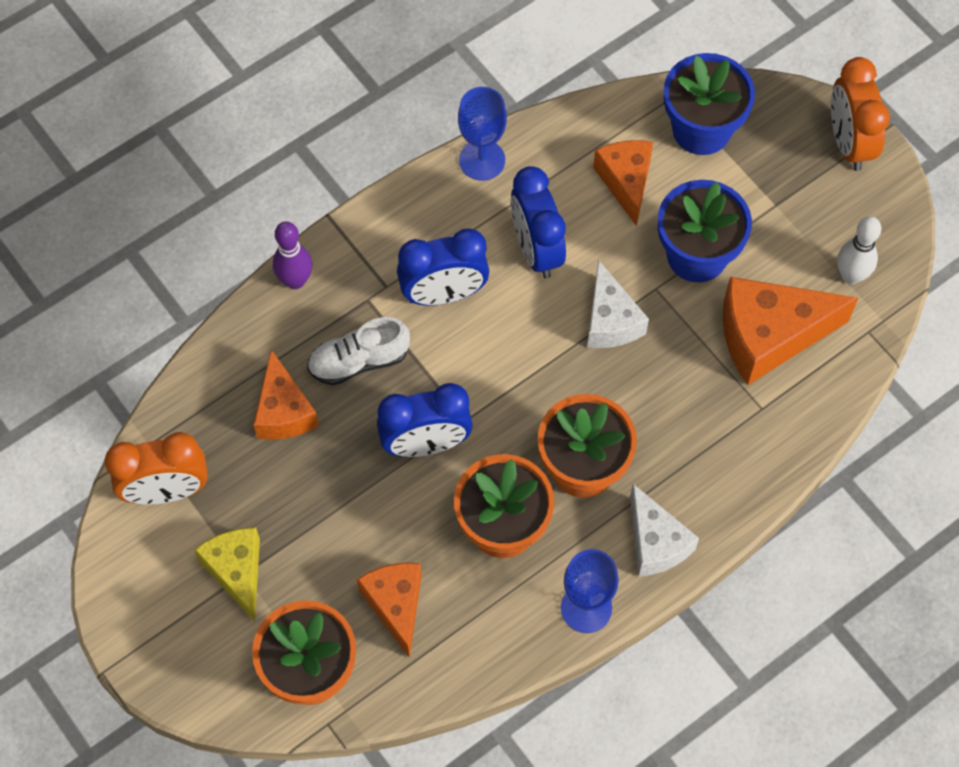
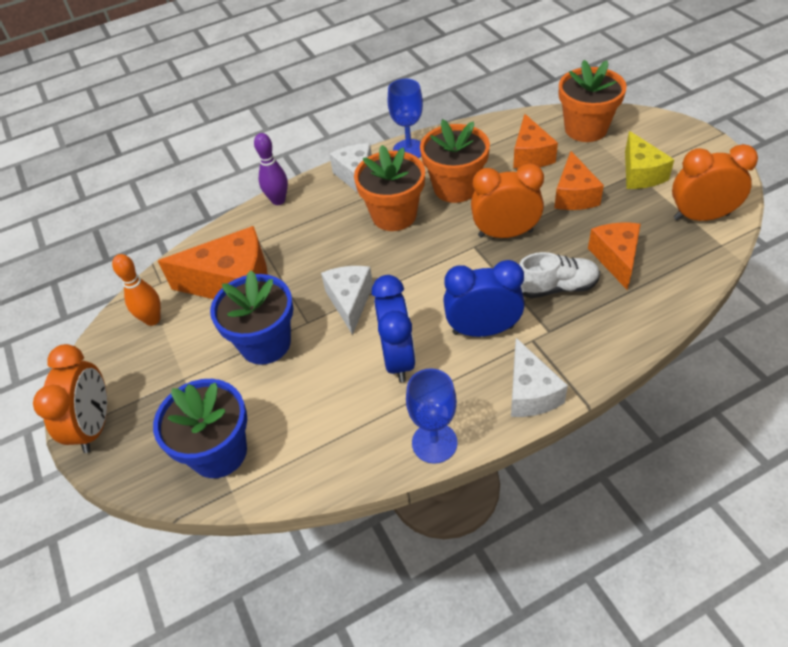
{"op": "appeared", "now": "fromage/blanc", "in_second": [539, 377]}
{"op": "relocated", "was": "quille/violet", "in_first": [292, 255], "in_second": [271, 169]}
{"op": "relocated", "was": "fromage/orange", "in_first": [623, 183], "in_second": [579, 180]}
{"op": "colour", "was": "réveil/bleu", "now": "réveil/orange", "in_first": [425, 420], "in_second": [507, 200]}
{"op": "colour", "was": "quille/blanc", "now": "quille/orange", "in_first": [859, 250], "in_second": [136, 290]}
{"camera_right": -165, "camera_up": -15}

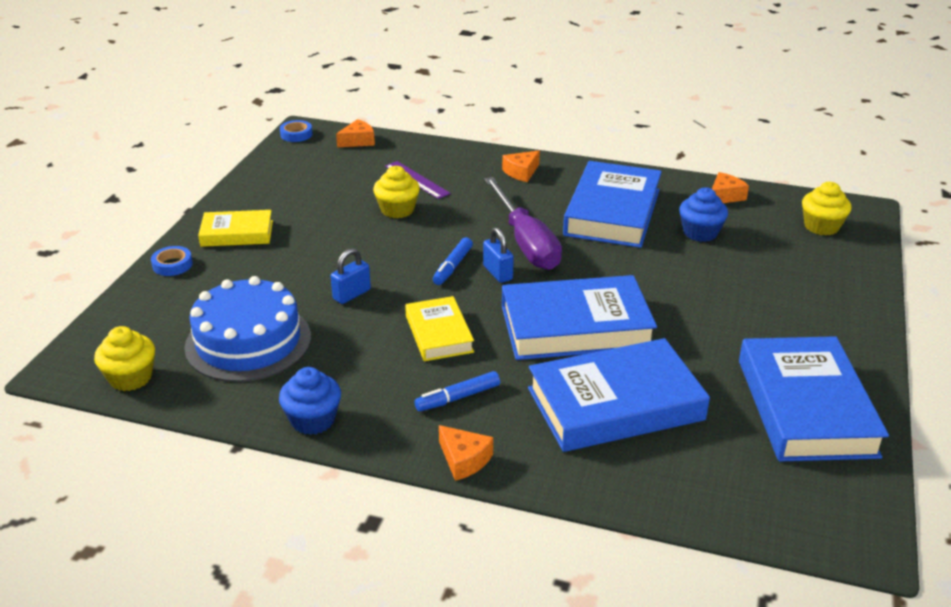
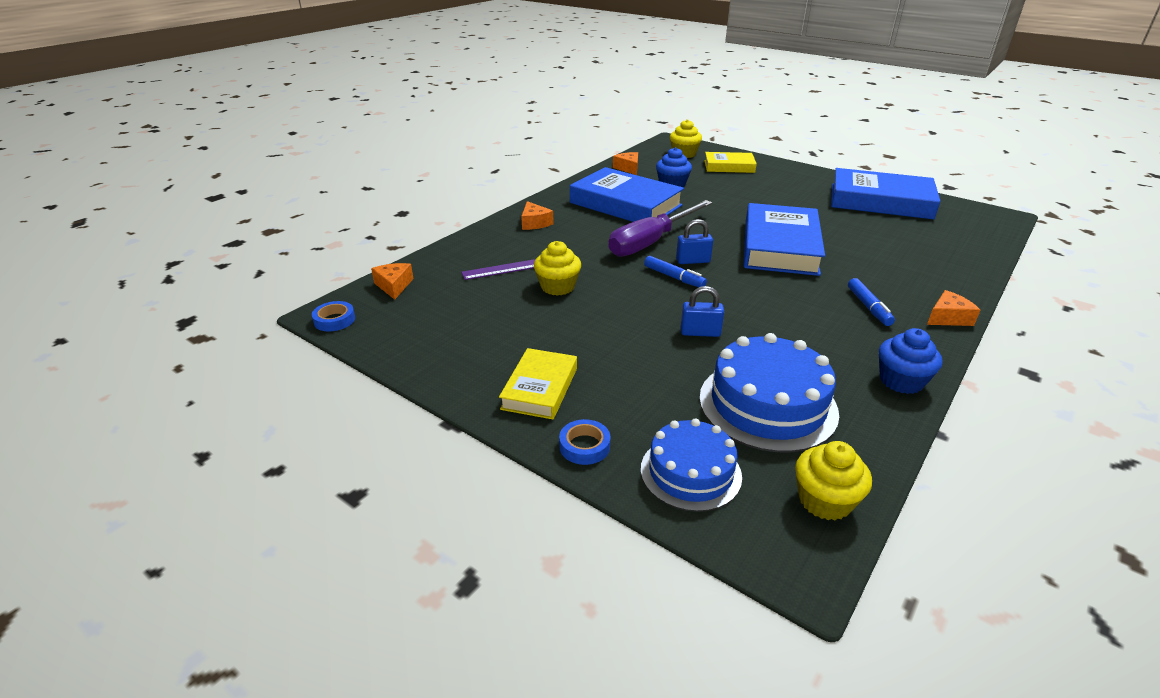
{"op": "missing", "was": "livre/bleu", "in_first": [619, 395]}
{"op": "appeared", "now": "gâteau/bleu", "in_second": [691, 465]}
{"op": "relocated", "was": "livre/jaune", "in_first": [439, 328], "in_second": [730, 162]}
{"op": "spun", "was": "cadenas/bleu", "in_first": [351, 276], "in_second": [702, 311], "clockwise": -60}
{"op": "spun", "was": "tournevis/violet", "in_first": [523, 223], "in_second": [661, 228], "clockwise": 135}
{"camera_right": -70, "camera_up": 0}

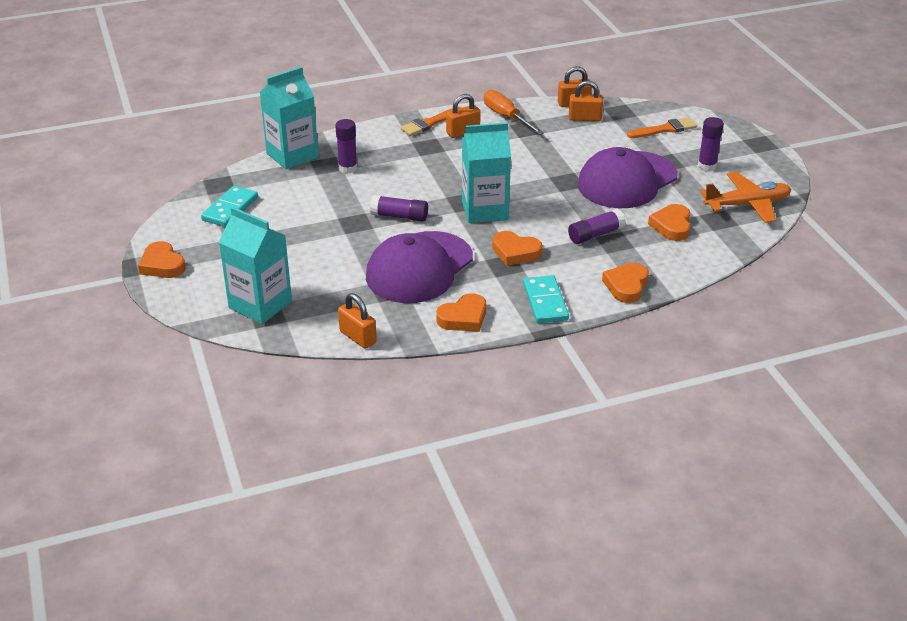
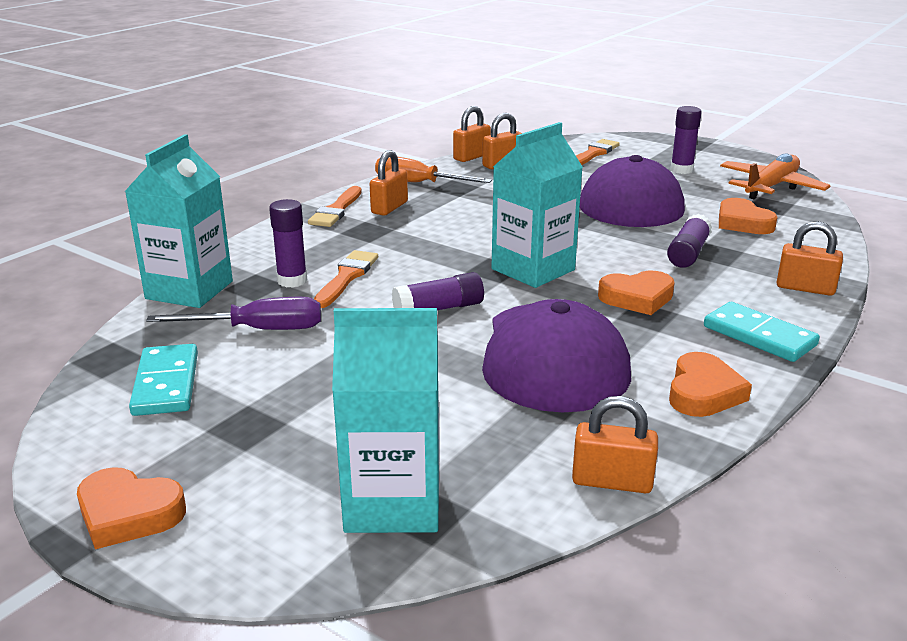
{"op": "appeared", "now": "tournevis/violet", "in_second": [233, 313]}
{"op": "appeared", "now": "pinceau/orange", "in_second": [346, 279]}
{"op": "exchanged", "was": "cœur/orange", "now": "cadenas/orange", "in_first": [625, 283], "in_second": [810, 258]}
{"camera_right": -35, "camera_up": -10}

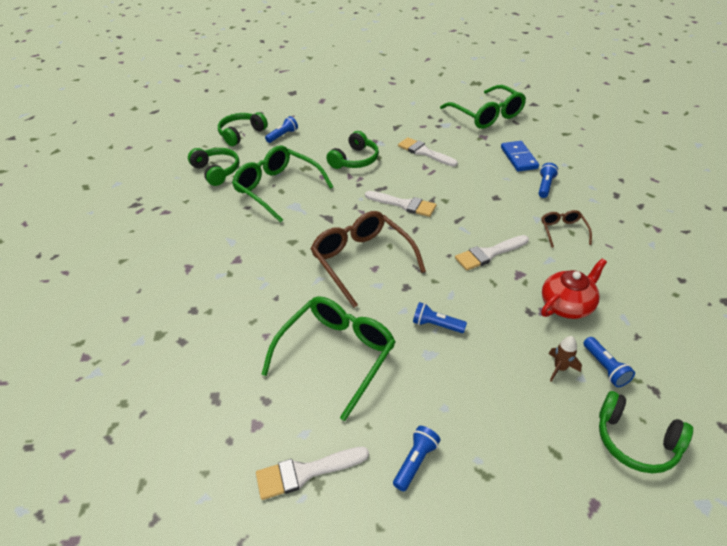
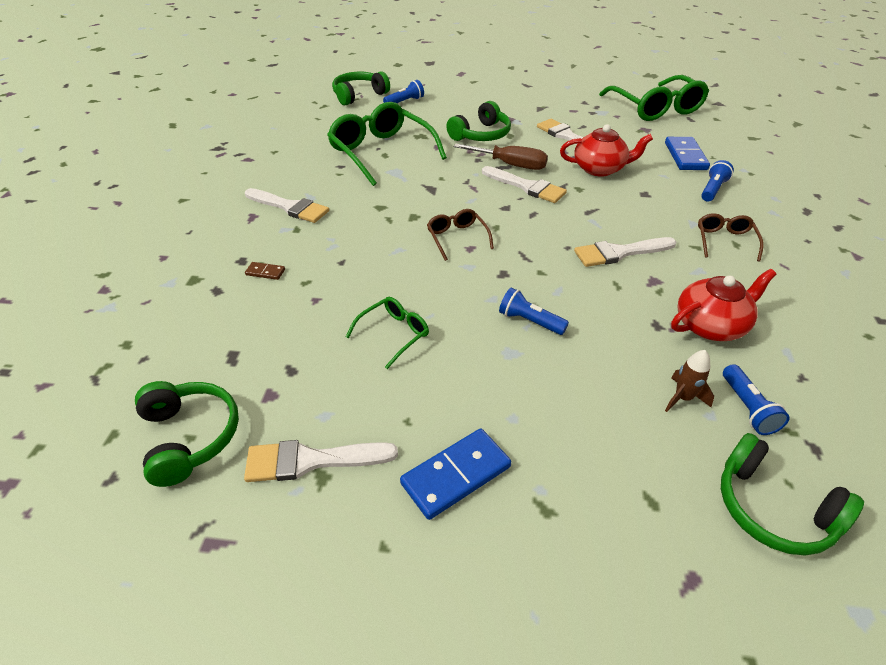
{"op": "appeared", "now": "pinceau/blanc", "in_second": [287, 205]}
{"op": "appeared", "now": "domino/marron", "in_second": [265, 271]}
{"op": "appeared", "now": "tournevis/marron", "in_second": [501, 157]}
{"op": "appeared", "now": "théière/rouge", "in_second": [606, 150]}
{"op": "relocated", "was": "casque audio/vert", "in_first": [214, 167], "in_second": [187, 434]}
{"op": "exchanged", "was": "lampe de poche/bleu", "now": "domino/bleu", "in_first": [416, 458], "in_second": [455, 474]}
{"op": "size", "was": "lunettes/vert", "in_first": [328, 358], "in_second": [387, 333], "ratio": 0.49}
{"op": "size", "was": "lunettes/marron", "in_first": [368, 259], "in_second": [460, 235], "ratio": 0.49}
{"camera_right": 10, "camera_up": 0}

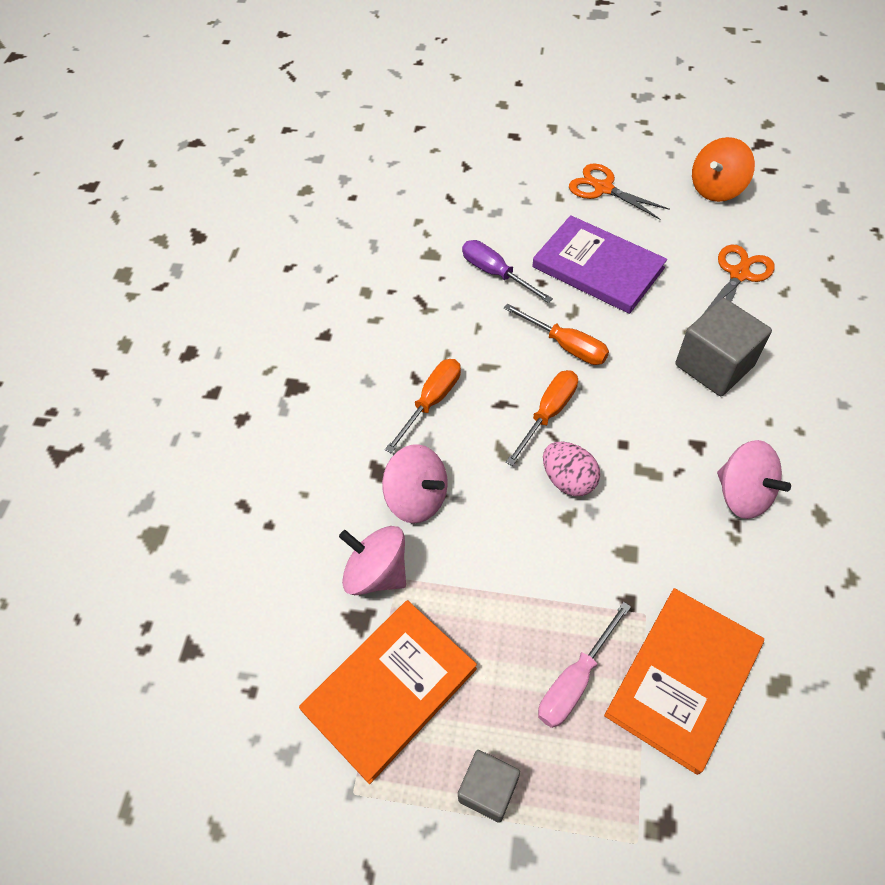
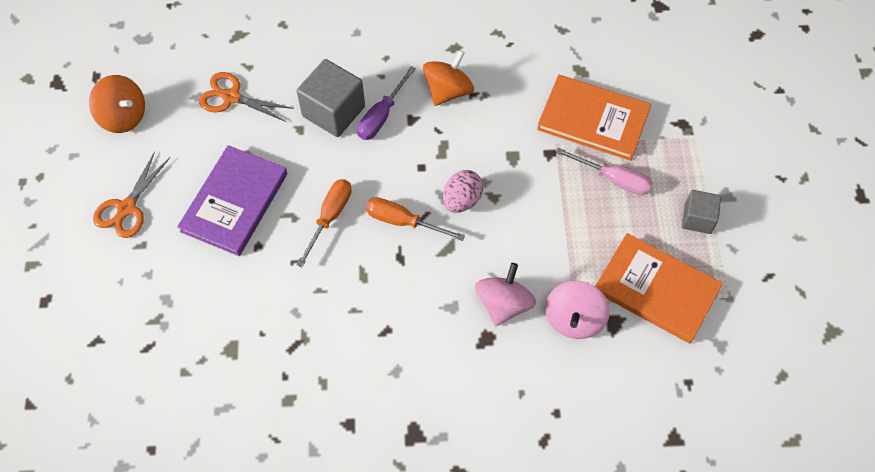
{"op": "missing", "was": "tournevis/orange", "in_first": [423, 406]}
{"op": "relocated", "was": "tournevis/violet", "in_first": [507, 271], "in_second": [386, 103]}
{"op": "colour", "was": "toupie/rose", "now": "toupie/orange", "in_first": [754, 479], "in_second": [448, 78]}
{"camera_right": -105, "camera_up": 5}

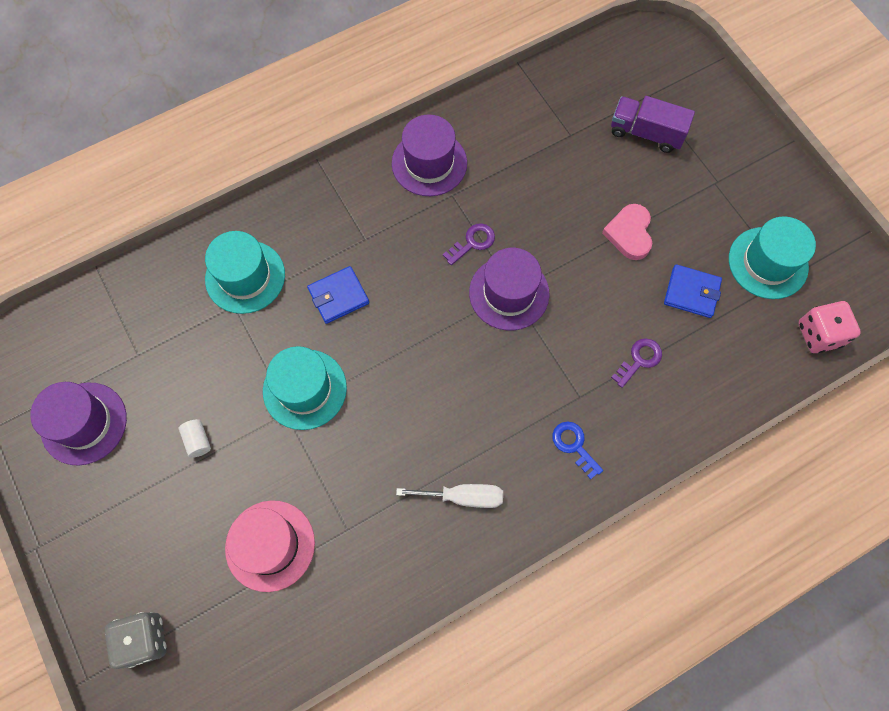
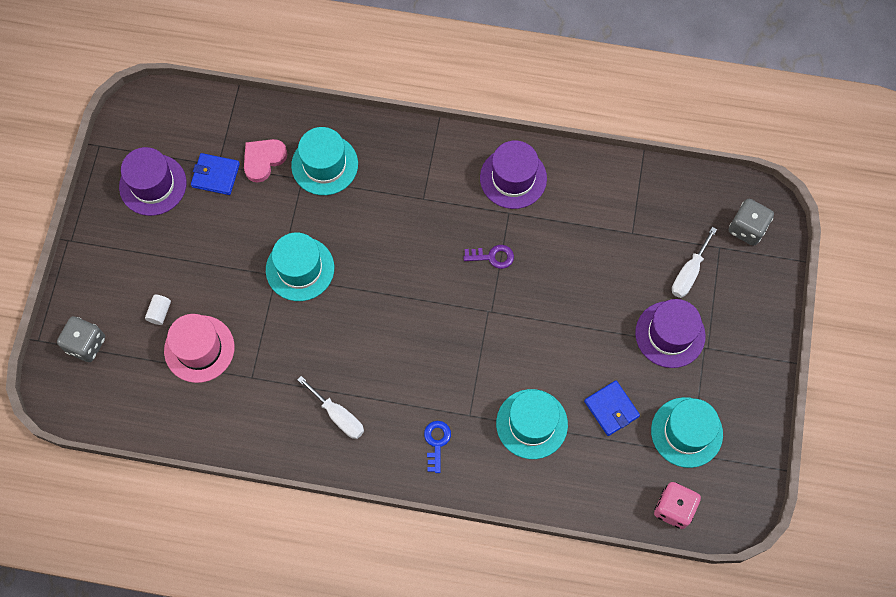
{"op": "appeared", "now": "dé/gris", "in_second": [751, 222]}
{"op": "relocated", "was": "cylindre/blanc", "in_first": [195, 438], "in_second": [158, 310]}
{"op": "relocated", "was": "portefeuille/bleu", "in_first": [338, 295], "in_second": [215, 174]}
{"op": "relocated", "was": "chapeau/violet", "in_first": [509, 289], "in_second": [670, 333]}
{"op": "relocated", "was": "cœur/rose", "in_first": [627, 232], "in_second": [265, 160]}
{"op": "exchanged", "was": "camion/violet", "now": "tournevis/blanc", "in_first": [653, 124], "in_second": [694, 262]}
{"op": "exchanged", "was": "clé/violet", "now": "chapeau/turquoise", "in_first": [636, 363], "in_second": [532, 424]}
{"camera_right": 40, "camera_up": 0}

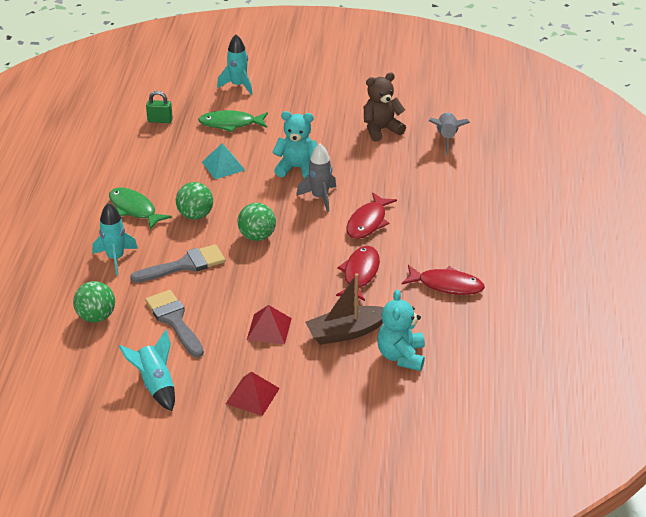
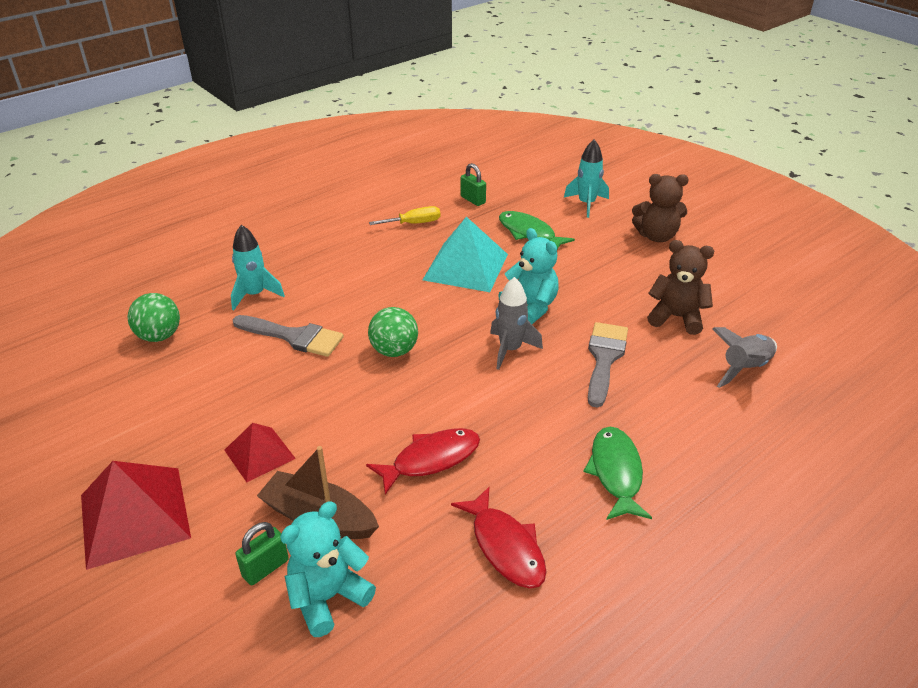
{"op": "missing", "was": "fusée/turquoise", "in_first": [147, 370]}
{"op": "missing", "was": "balle/vert", "in_first": [194, 201]}
{"op": "missing", "was": "poisson/rouge", "in_first": [371, 215]}
{"op": "appeared", "now": "cadenas/vert", "in_second": [262, 553]}
{"op": "appeared", "now": "tournevis/jaune", "in_second": [404, 215]}
{"op": "appeared", "now": "ours en peluche/marron", "in_second": [660, 208]}
{"op": "relocated", "was": "poisson/vert", "in_first": [140, 209], "in_second": [617, 473]}
{"op": "relocated", "was": "pinceau/gris", "in_first": [174, 323], "in_second": [608, 365]}
{"op": "size", "was": "pyramide/turquoise", "in_first": [223, 161], "in_second": [465, 254], "ratio": 1.7}
{"op": "size", "was": "pyramide/rouge", "in_first": [253, 393], "in_second": [136, 515], "ratio": 1.7}
{"camera_right": 45, "camera_up": 0}

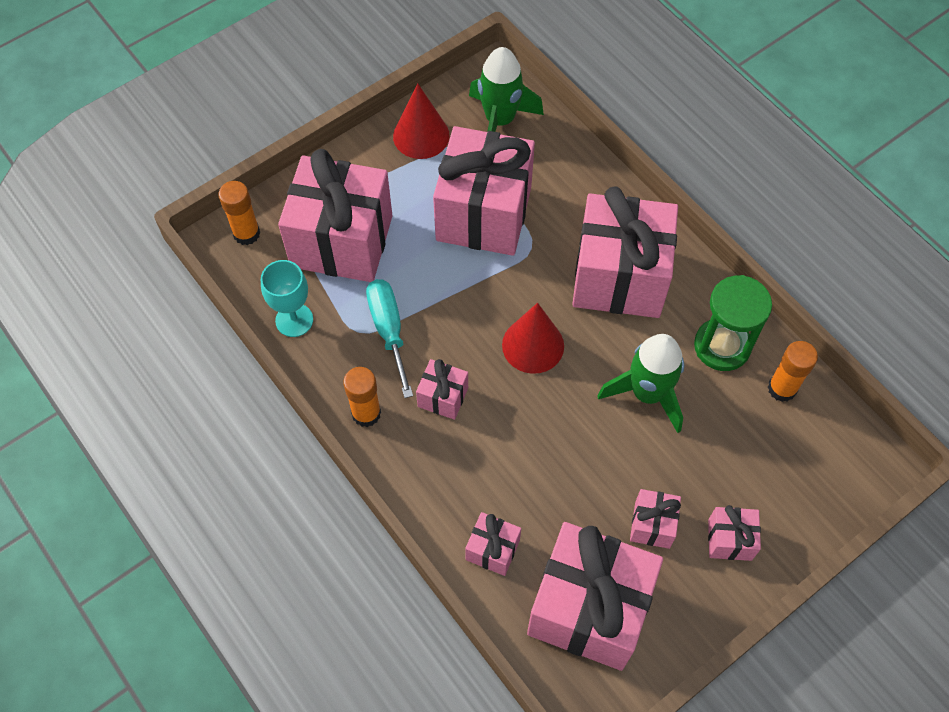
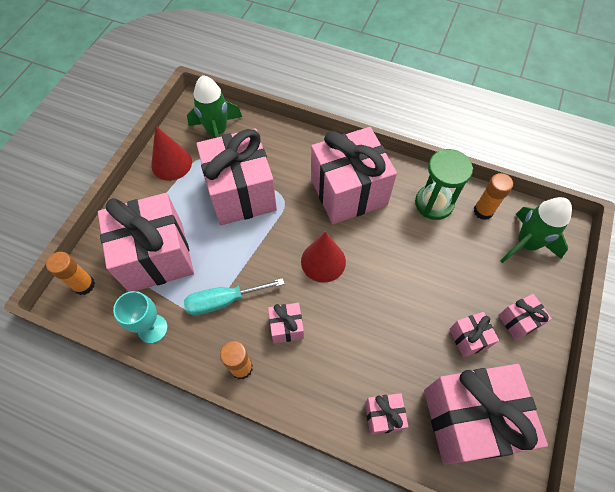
{"op": "relocated", "was": "fusée/vert", "in_first": [640, 383], "in_second": [536, 230]}
{"op": "spun", "was": "tournevis/turquoise", "in_first": [389, 338], "in_second": [234, 297], "clockwise": -60}
{"camera_right": -30, "camera_up": 0}

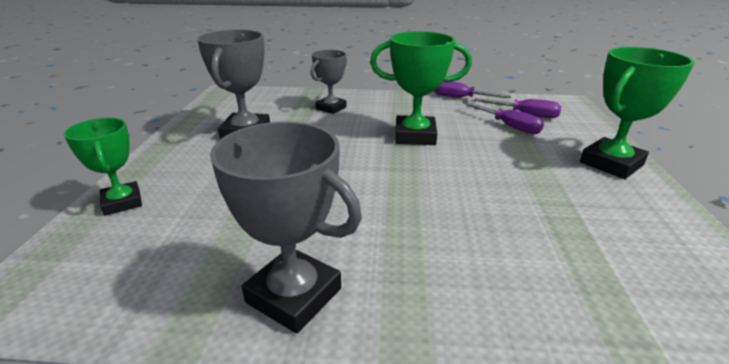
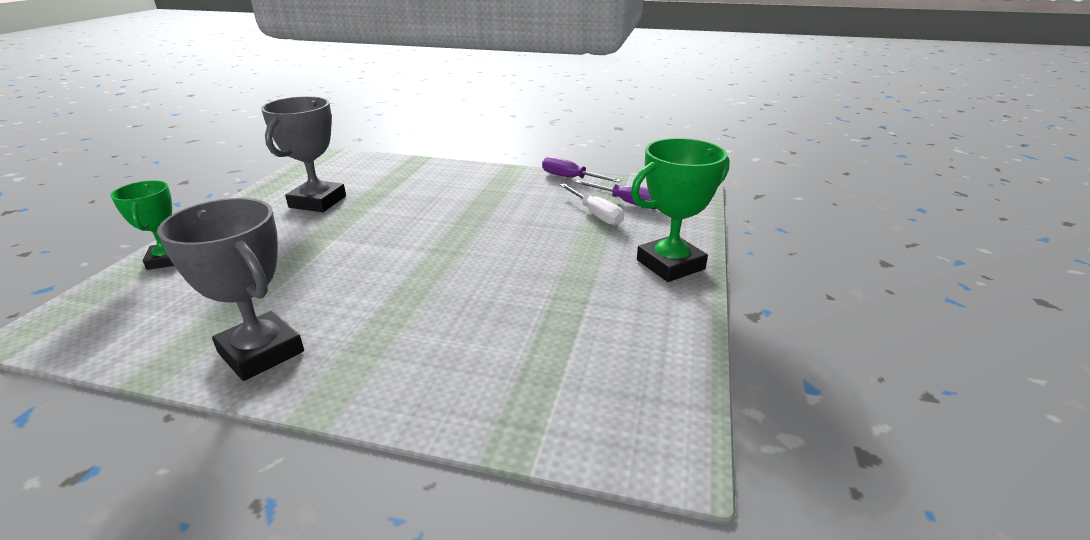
{"op": "missing", "was": "trophée/gris", "in_first": [329, 82]}
{"op": "missing", "was": "trophée/vert", "in_first": [421, 88]}
{"op": "colour", "was": "tournevis/violet", "now": "tournevis/blanc", "in_first": [503, 118], "in_second": [592, 205]}
{"camera_right": 10, "camera_up": 0}

